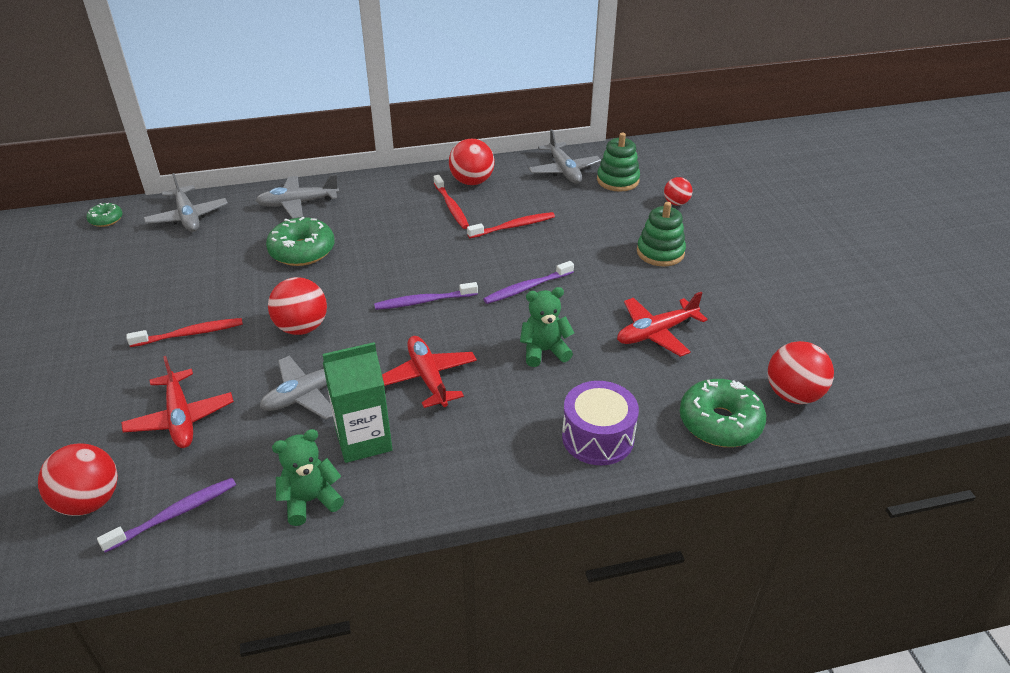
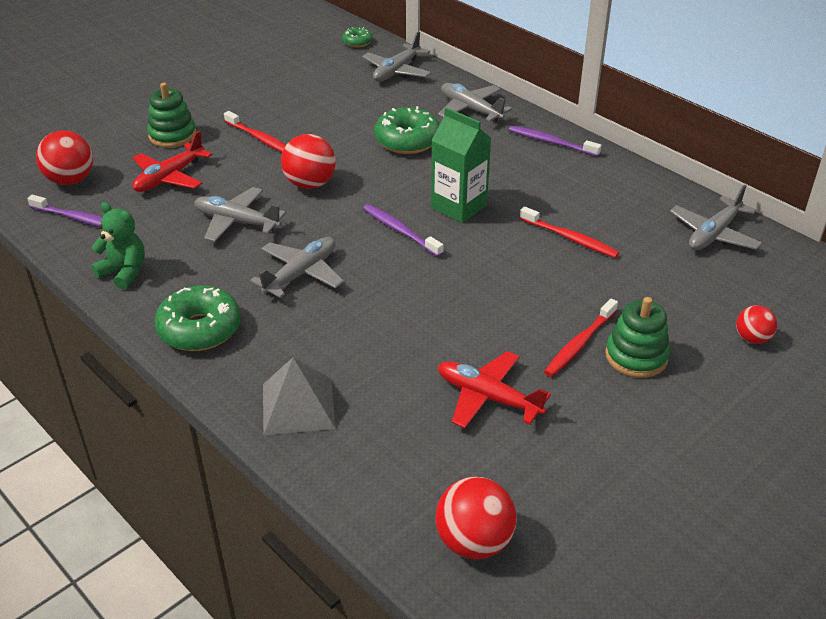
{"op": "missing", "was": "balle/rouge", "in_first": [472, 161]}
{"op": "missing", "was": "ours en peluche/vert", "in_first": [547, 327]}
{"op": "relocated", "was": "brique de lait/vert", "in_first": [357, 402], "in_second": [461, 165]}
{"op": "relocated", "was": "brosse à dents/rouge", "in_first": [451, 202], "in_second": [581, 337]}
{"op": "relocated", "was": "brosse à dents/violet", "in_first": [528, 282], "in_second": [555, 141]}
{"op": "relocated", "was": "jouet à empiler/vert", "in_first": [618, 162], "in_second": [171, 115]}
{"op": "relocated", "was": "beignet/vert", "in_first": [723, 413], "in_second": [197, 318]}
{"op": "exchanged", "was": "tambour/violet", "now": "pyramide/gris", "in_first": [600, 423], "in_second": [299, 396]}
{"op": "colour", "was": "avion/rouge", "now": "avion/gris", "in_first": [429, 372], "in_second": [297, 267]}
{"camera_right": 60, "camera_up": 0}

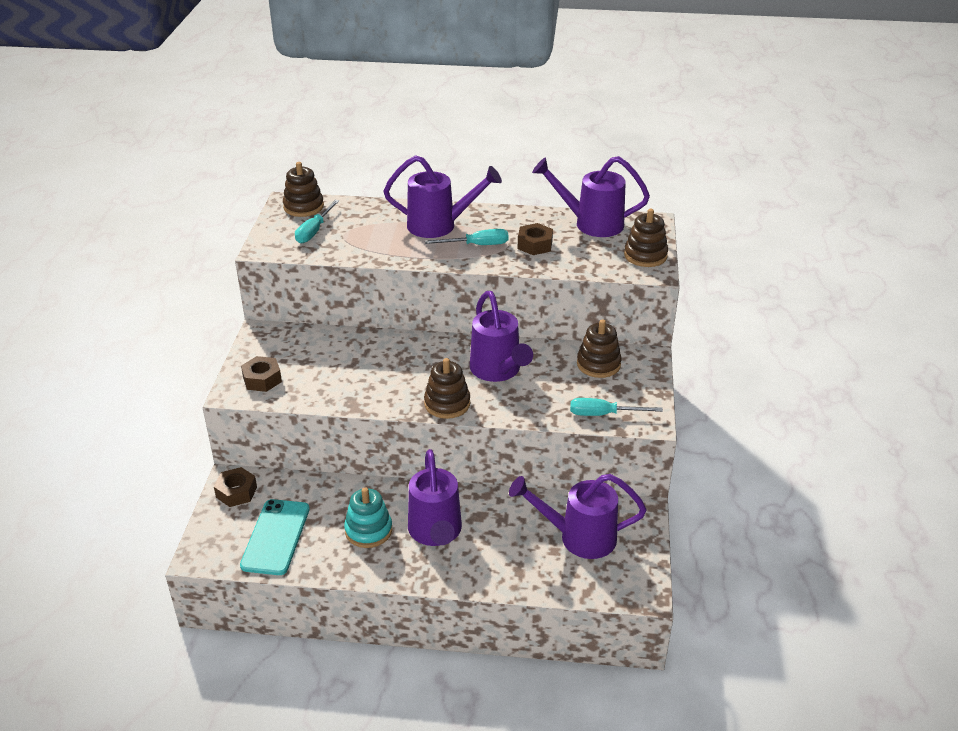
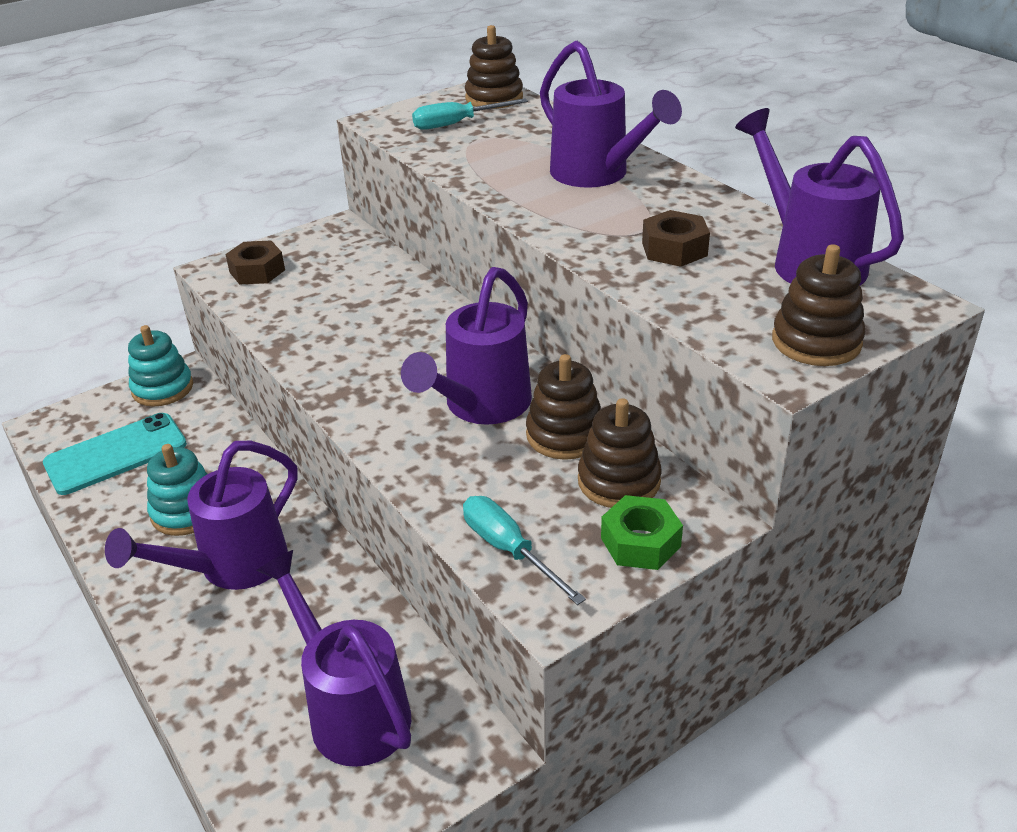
{"op": "missing", "was": "tournevis/turquoise", "in_first": [466, 237]}
{"op": "appeared", "now": "écrou/vert", "in_second": [642, 532]}
{"op": "relocated", "was": "jouet à empiler/marron", "in_first": [447, 388], "in_second": [563, 407]}
{"op": "exchanged", "was": "écrou/marron", "now": "jouet à empiler/turquoise", "in_first": [235, 487], "in_second": [160, 366]}
{"camera_right": 50, "camera_up": 0}

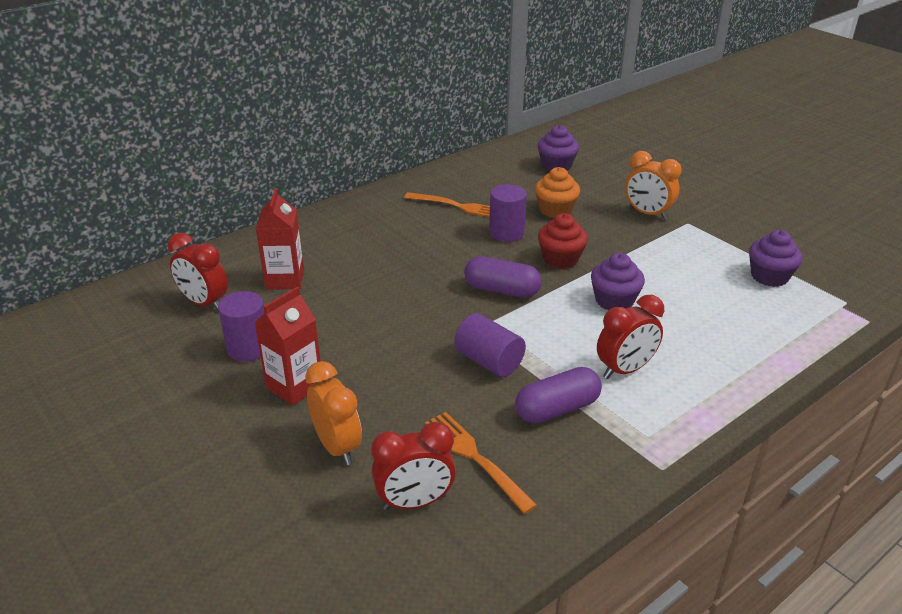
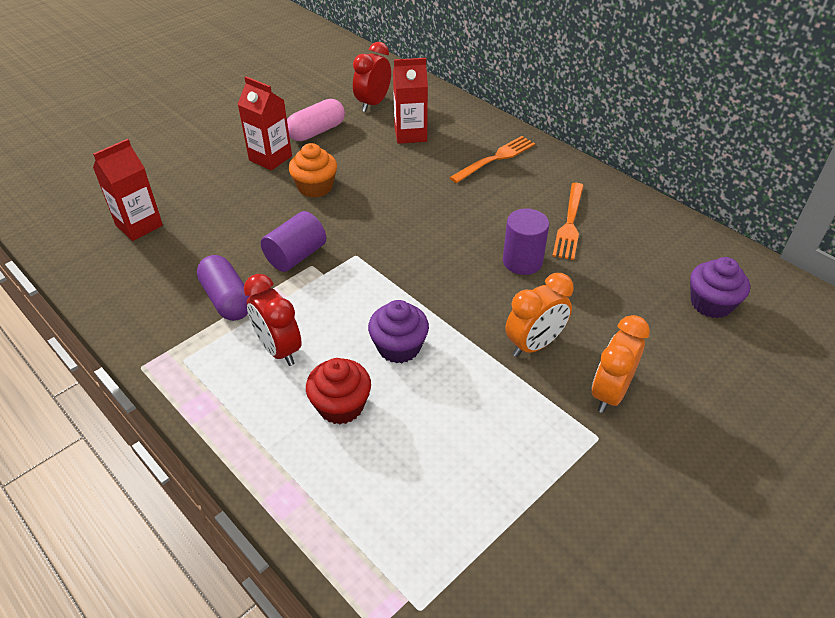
{"op": "missing", "was": "gélule/violet", "in_first": [503, 277]}
{"op": "missing", "was": "muffin/violet", "in_first": [776, 258]}
{"op": "relocated", "was": "réveil/orange", "in_first": [333, 413], "in_second": [539, 315]}
{"op": "relocated", "was": "fourchette/orange", "in_first": [481, 463], "in_second": [492, 159]}
{"op": "relocated", "was": "muffin/orange", "in_first": [557, 192], "in_second": [313, 170]}
{"op": "relocated", "was": "muffin/rouge", "in_first": [563, 241], "in_second": [338, 391]}
{"op": "exchanged", "was": "cylindre/violet", "now": "gélule/rose", "in_first": [241, 326], "in_second": [316, 120]}
{"op": "exchanged", "was": "réveil/rouge", "now": "brique de lait/rouge", "in_first": [413, 466], "in_second": [128, 190]}
{"camera_right": 85, "camera_up": 10}

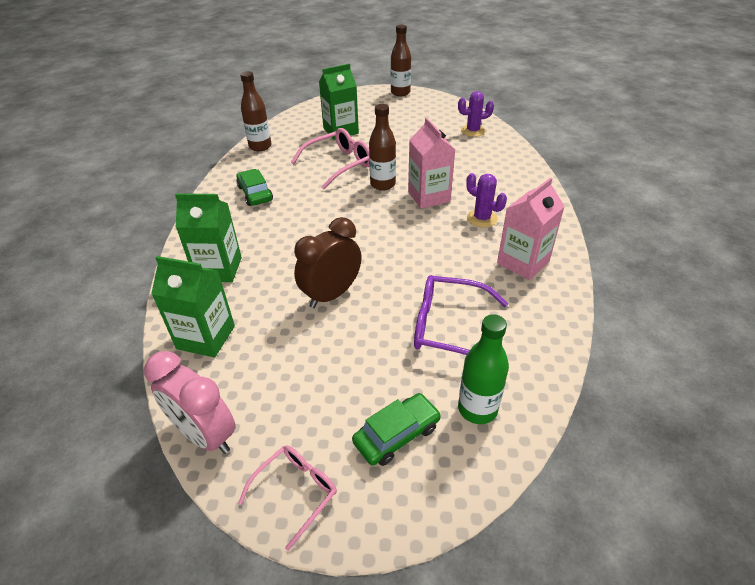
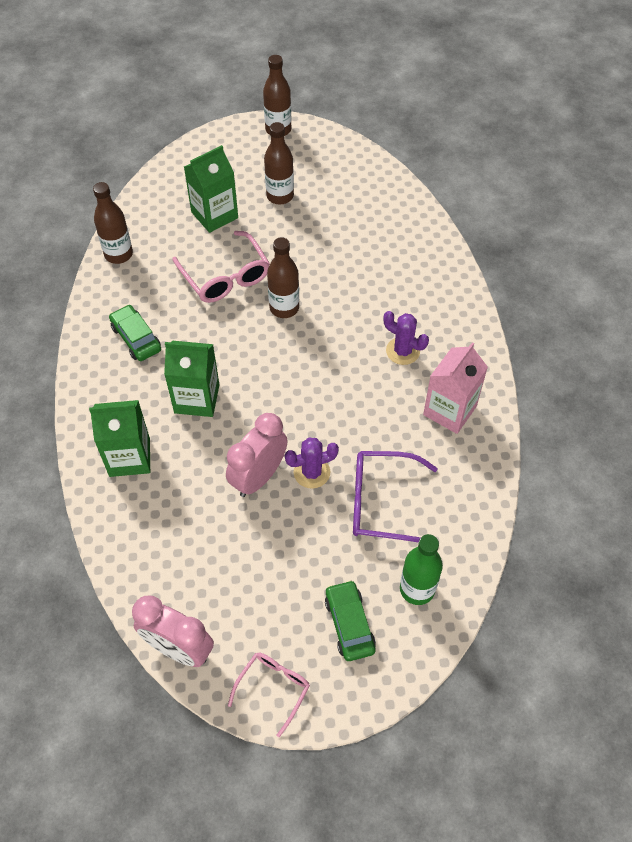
{"op": "missing", "was": "brique de lait/rose", "in_first": [431, 163]}
{"op": "appeared", "now": "bouteille/marron", "in_second": [279, 163]}
{"op": "relocated", "was": "brique de lait/vert", "in_first": [193, 306], "in_second": [192, 378]}
{"op": "relocated", "was": "cactus/violet", "in_first": [476, 114], "in_second": [312, 463]}
{"op": "colour", "was": "réveil/marron", "now": "réveil/rose", "in_first": [328, 262], "in_second": [257, 455]}
{"op": "spun", "was": "lunettes/rose", "in_first": [330, 159], "in_second": [221, 267], "clockwise": 105}
{"op": "spun", "was": "voiture/vert", "in_first": [396, 429], "in_second": [350, 620], "clockwise": -60}
{"camera_right": -10, "camera_up": 15}

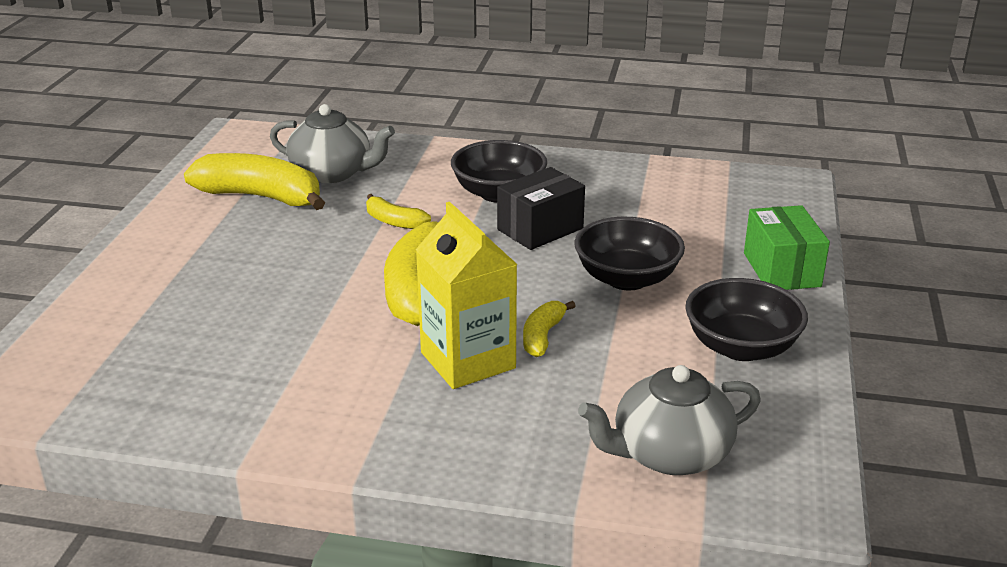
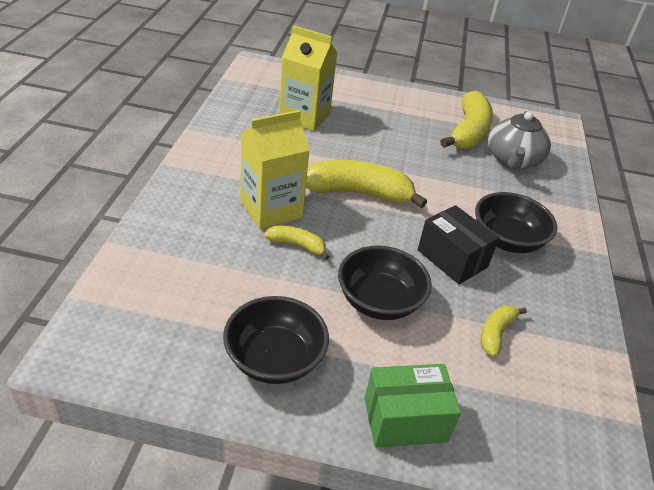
{"op": "missing", "was": "théière/gris", "in_first": [669, 420]}
{"op": "appeared", "now": "brique de lait/jaune", "in_second": [308, 78]}
{"op": "relocated", "was": "banane/jaune", "in_first": [398, 211], "in_second": [504, 331]}
{"camera_right": 85, "camera_up": 10}

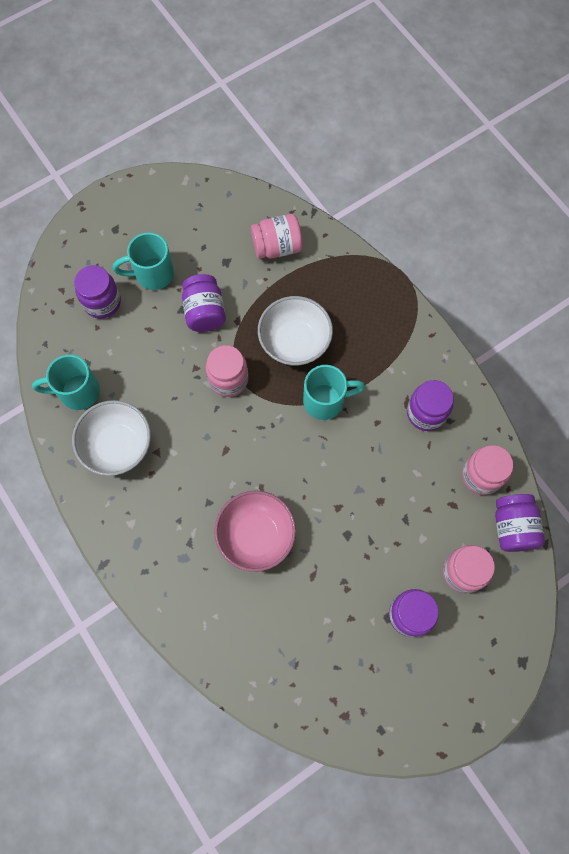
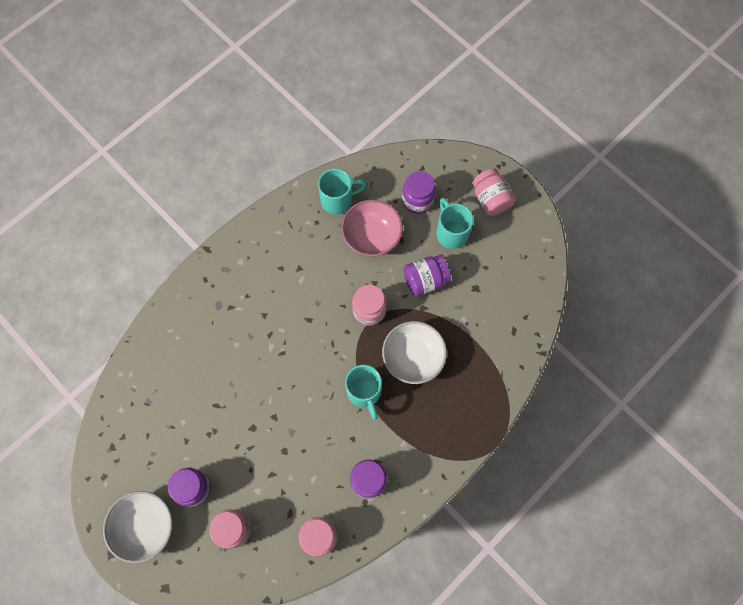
{"op": "missing", "was": "bocal/violet", "in_first": [520, 523]}
{"op": "relocated", "was": "bol/blanc", "in_first": [111, 438], "in_second": [138, 527]}
{"op": "relocated", "was": "bol/rose", "in_first": [255, 531], "in_second": [372, 228]}
{"op": "relocated", "was": "bocal/rose", "in_first": [277, 236], "in_second": [493, 192]}
{"op": "spun", "was": "tasse/turquoise", "in_first": [66, 382], "in_second": [342, 191], "clockwise": 90}
{"camera_right": 80, "camera_up": 0}

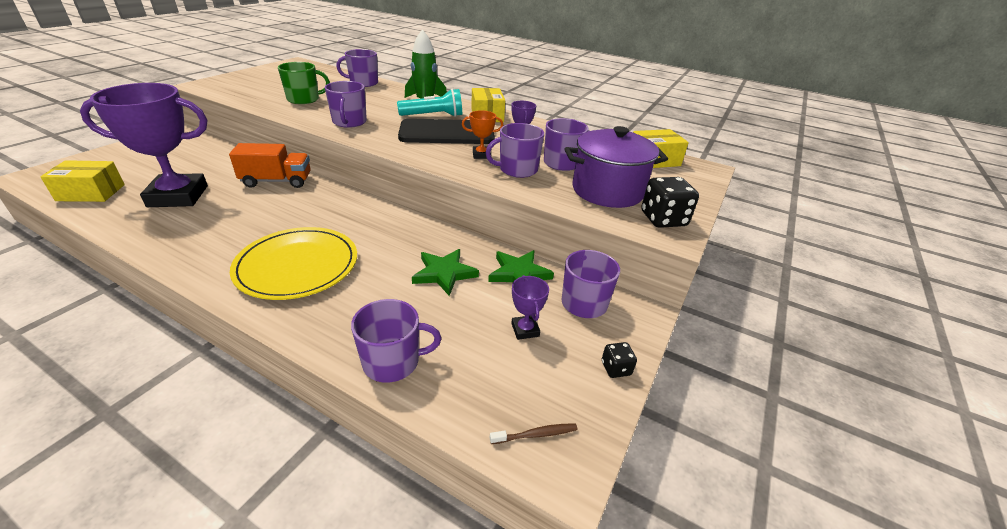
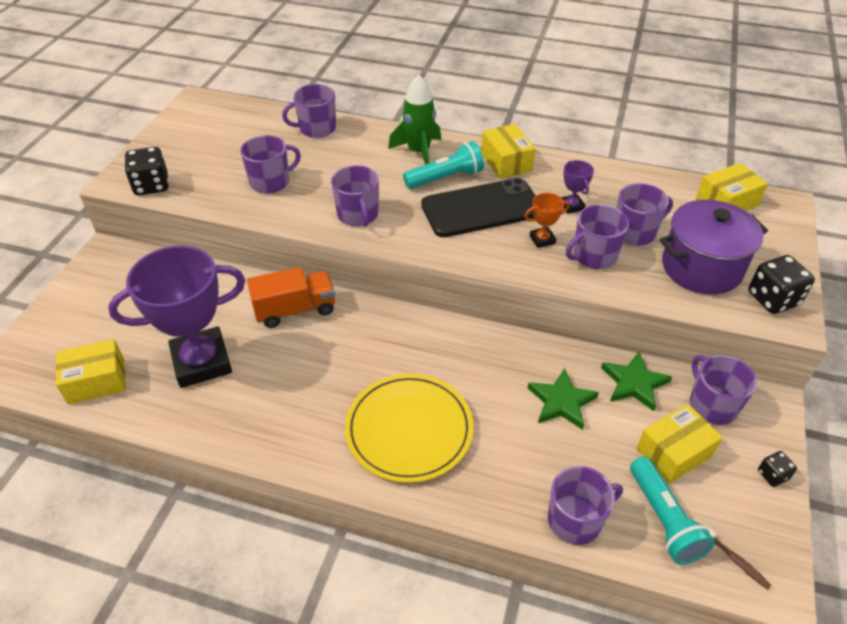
{"op": "appeared", "now": "dé/noir", "in_second": [147, 171]}
{"op": "appeared", "now": "lampe de poche/turquoise", "in_second": [672, 510]}
{"op": "exchanged", "was": "trophée/violet", "now": "boîte/jaune", "in_first": [530, 307], "in_second": [679, 444]}
{"op": "colour", "was": "tasse/vert", "now": "tasse/violet", "in_first": [304, 83], "in_second": [270, 164]}
{"op": "spun", "was": "brosse à dents/marron", "in_first": [534, 433], "in_second": [738, 557], "clockwise": 75}
{"camera_right": -10, "camera_up": 10}

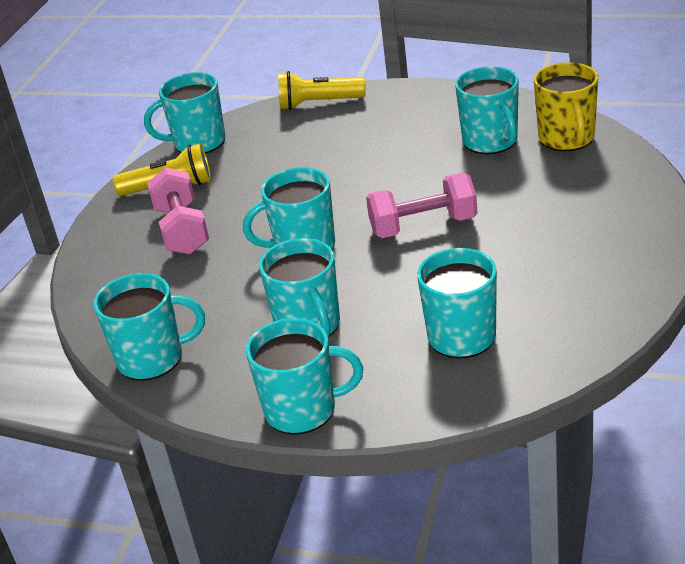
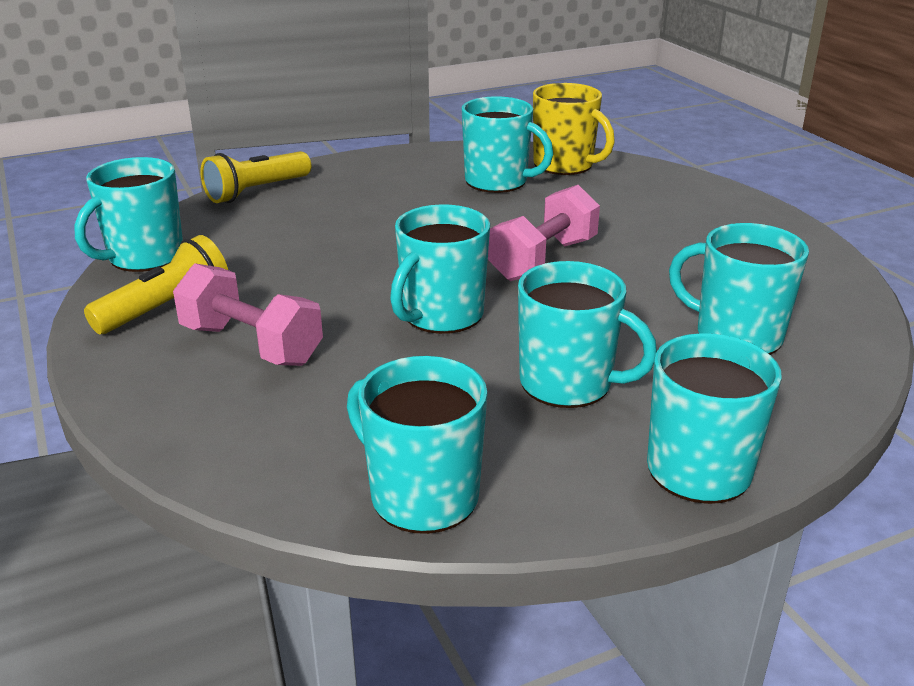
{"op": "spun", "was": "tasse/turquoise", "in_first": [149, 327], "in_second": [417, 445], "clockwise": -90}
{"camera_right": -45, "camera_up": -5}

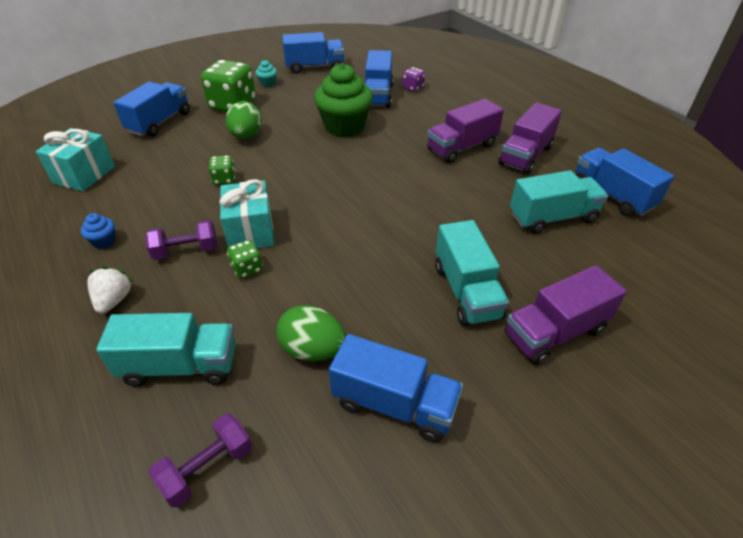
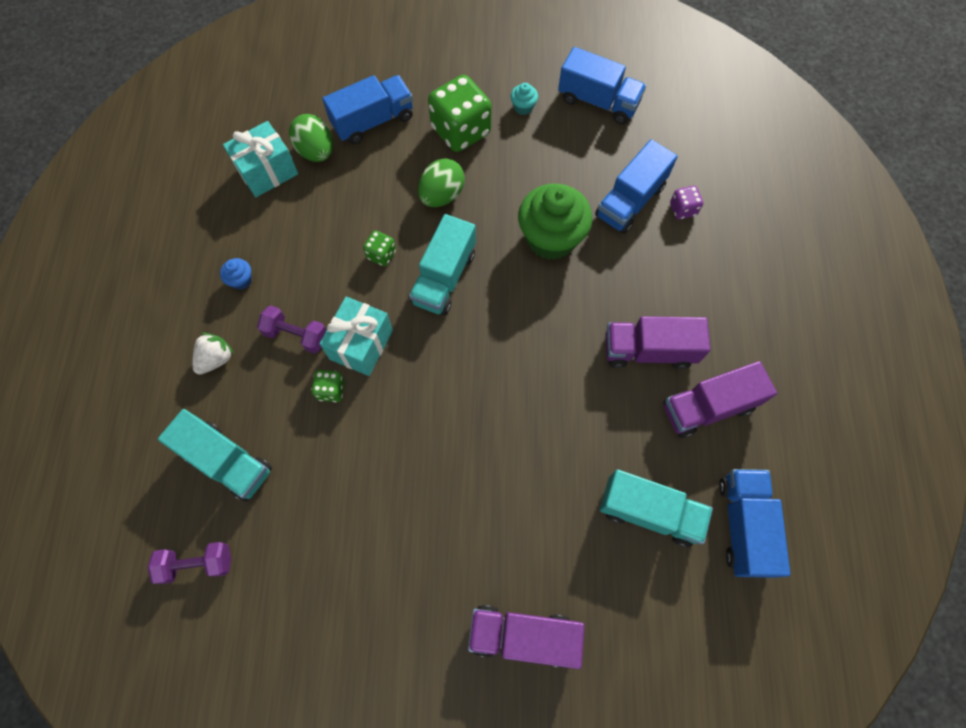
{"op": "missing", "was": "camion/bleu", "in_first": [396, 388]}
{"op": "relocated", "was": "œuf/vert", "in_first": [311, 333], "in_second": [311, 138]}
{"op": "relocated", "was": "camion/turquoise", "in_first": [472, 273], "in_second": [442, 264]}
{"camera_right": 35, "camera_up": 25}

